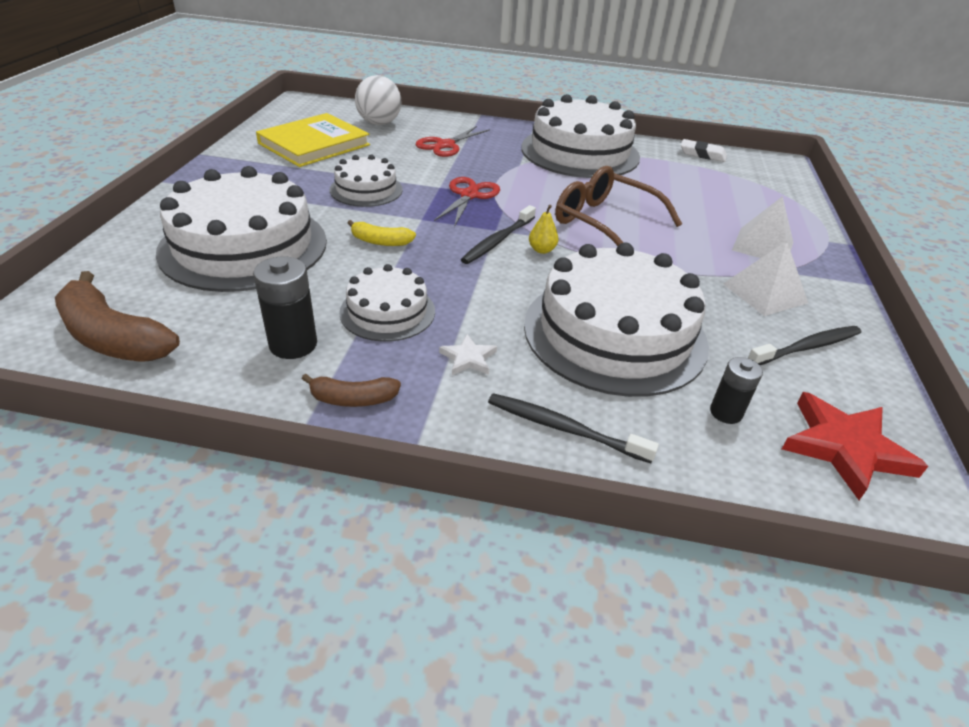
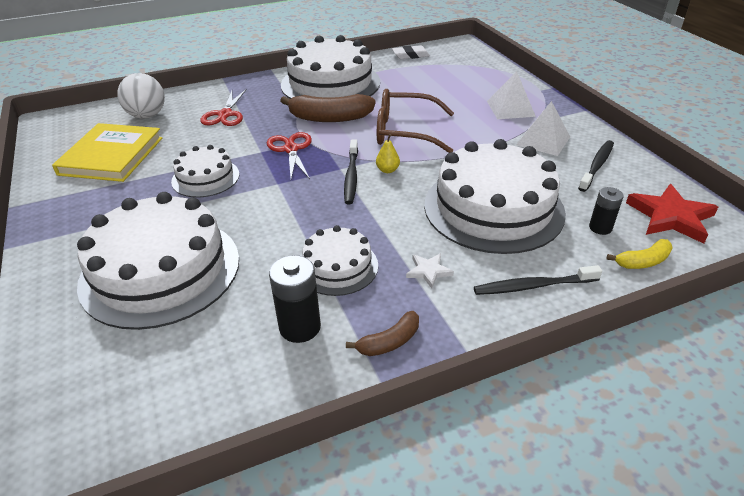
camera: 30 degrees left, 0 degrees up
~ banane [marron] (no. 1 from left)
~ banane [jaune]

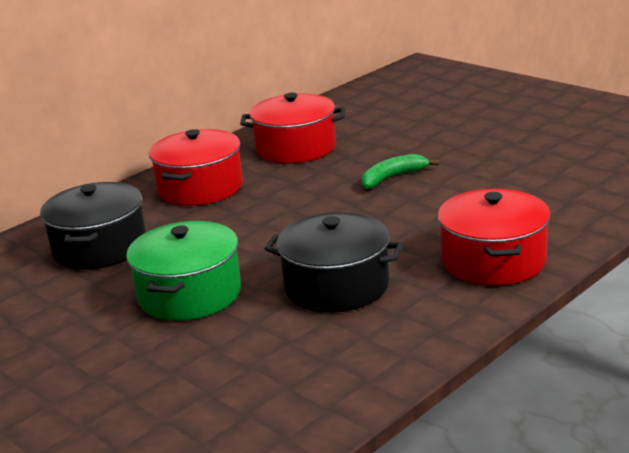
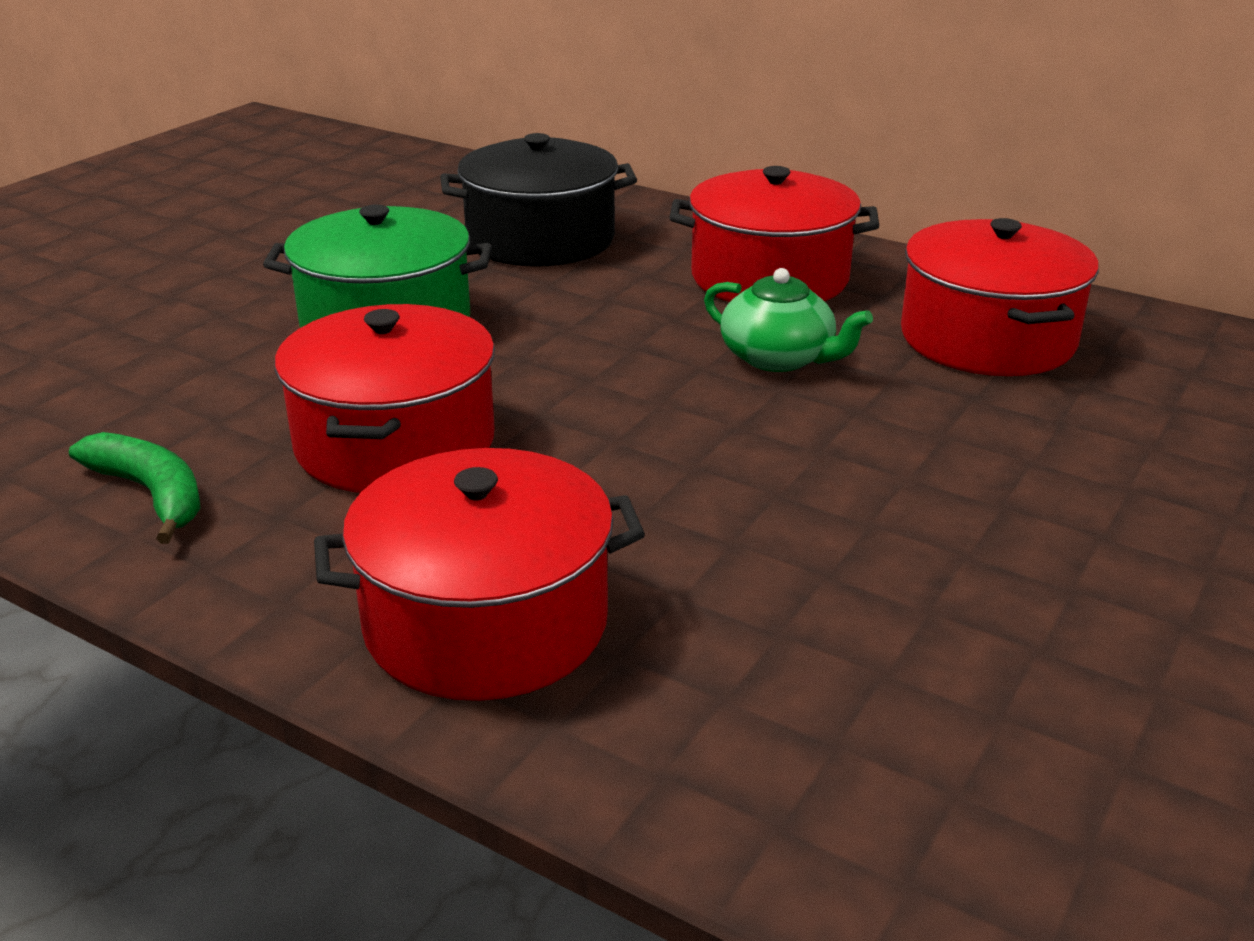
camera: 75 degrees right, 5 degrees up
~ marmite [noir] (no. 2 from left) to marmite [rouge] (no. 1 from left)
~ banane [vert]
+ théière [vert]

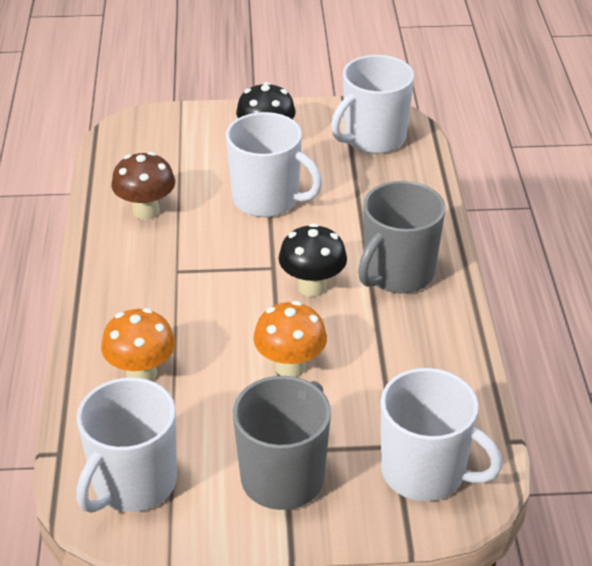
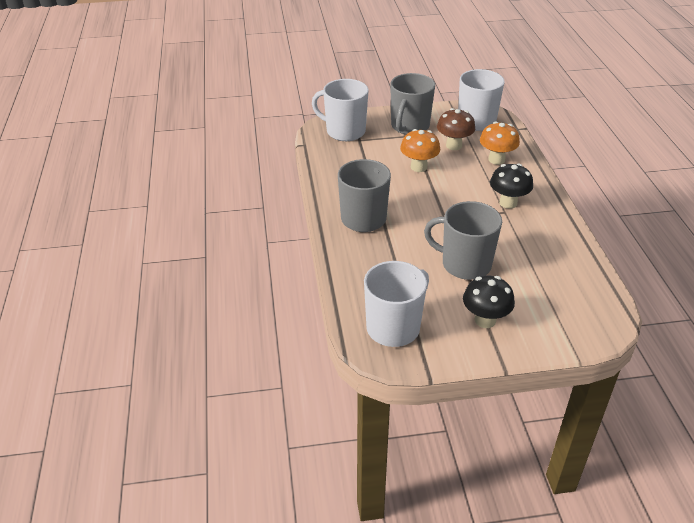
camera: 175 degrees right, 0 degrees up
~ champignon [marron]
~ tasse [blanc] (no. 2 from left) to tasse [gris] (no. 3 from left)
~ champignon [noir] (no. 2 from left)

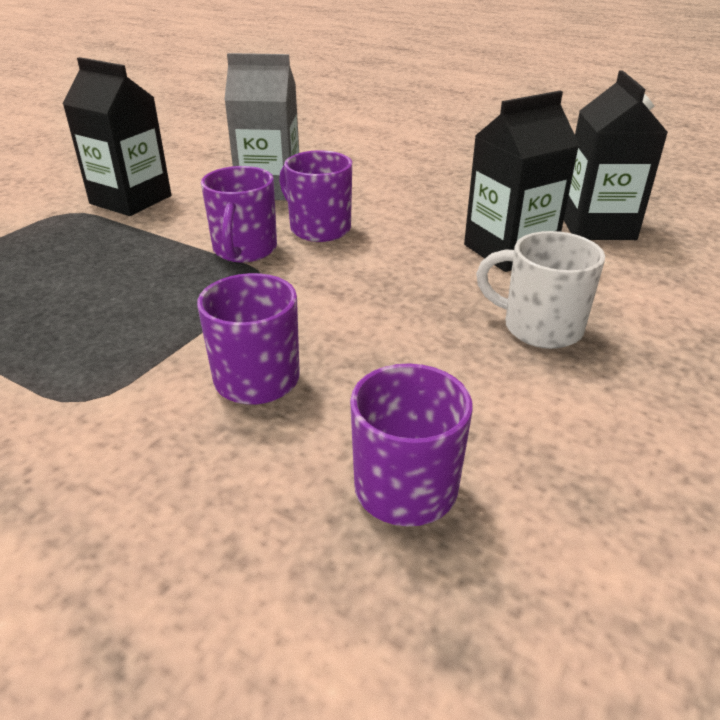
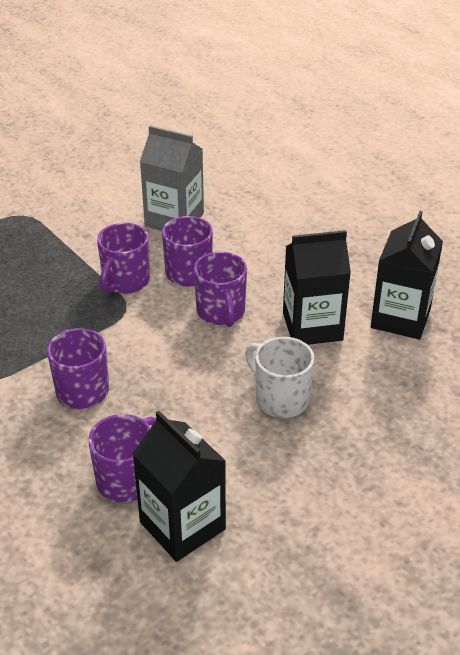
camera: 20 degrees right, 5 degrees up
~ brique de lait [noir] (no. 1 from left)
+ tasse [violet] (no. 5 from left)

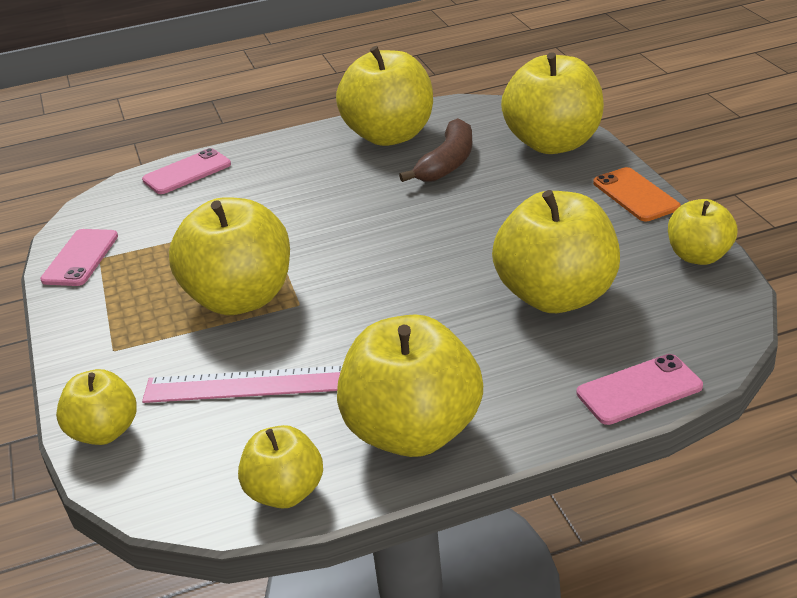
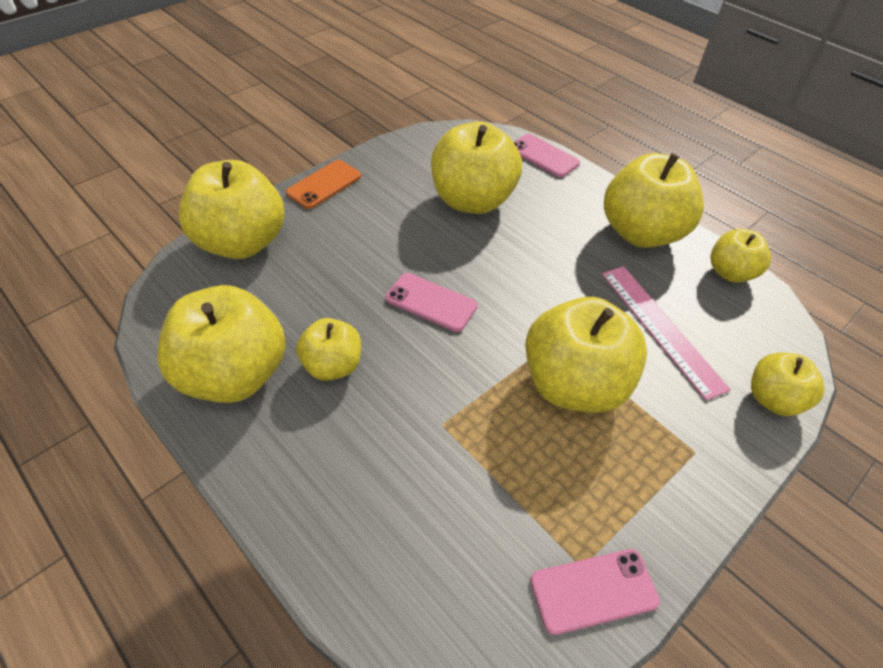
camera: 120 degrees left, 15 degrees up
~ téléphone [rose] (no. 2 from left in the first image) to téléphone [rose] (no. 1 from left)
- banane [marron]
~ pomme [jaune] (no. 8 from left in the first image) to pomme [jaune] (no. 3 from left)

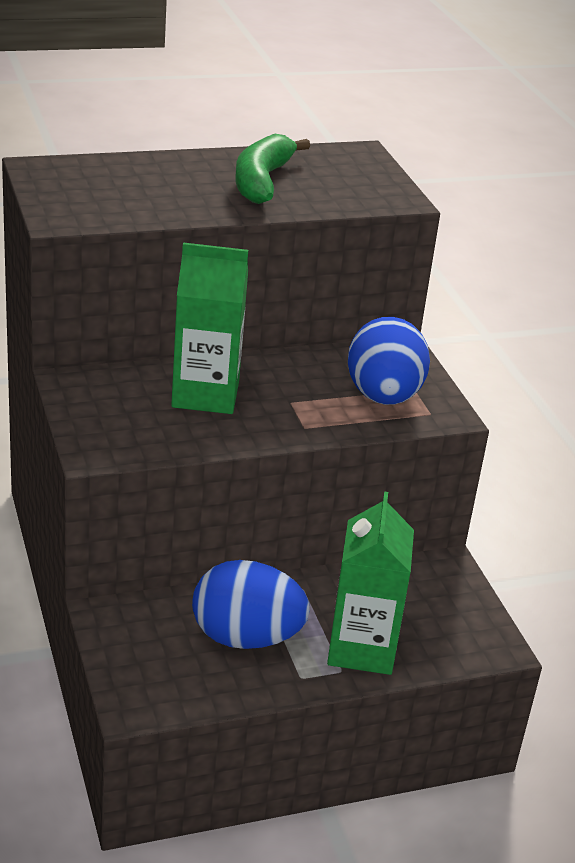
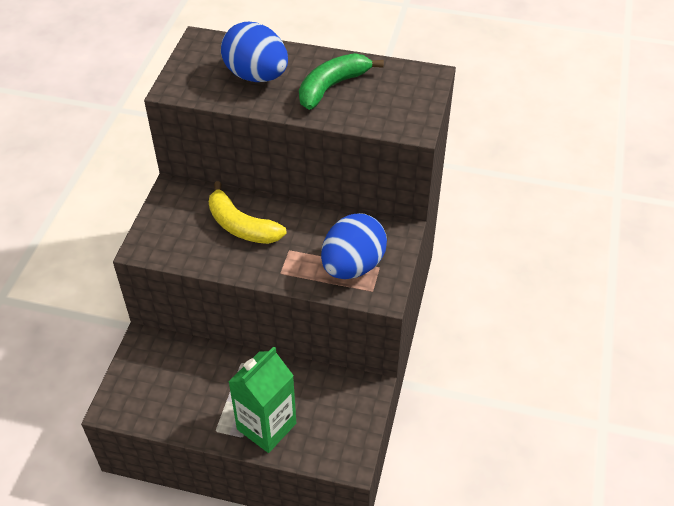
camera: 35 degrees right, 15 degrees up
~ brique de lait [vert] (no. 1 from left) to banane [jaune]
~ œuf [bleu] (no. 1 from left)

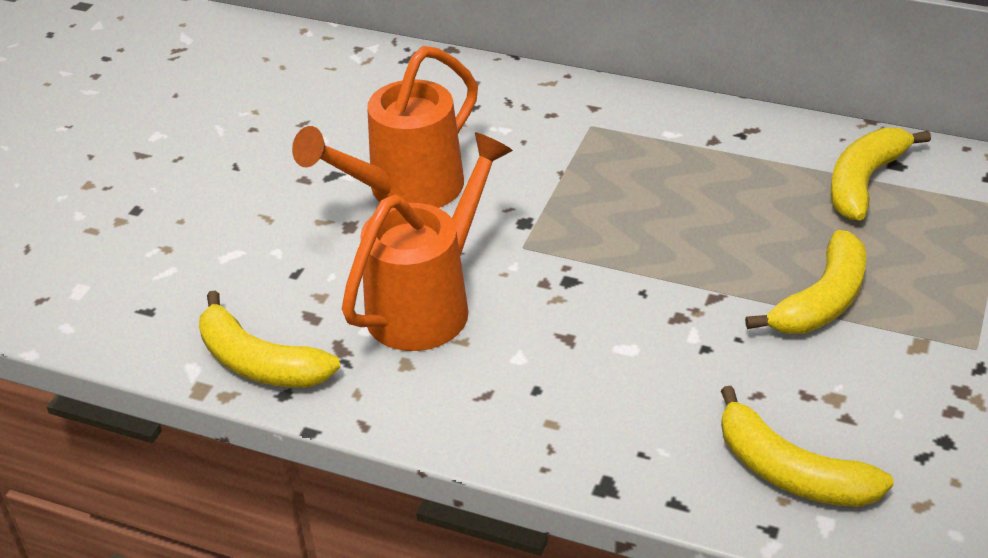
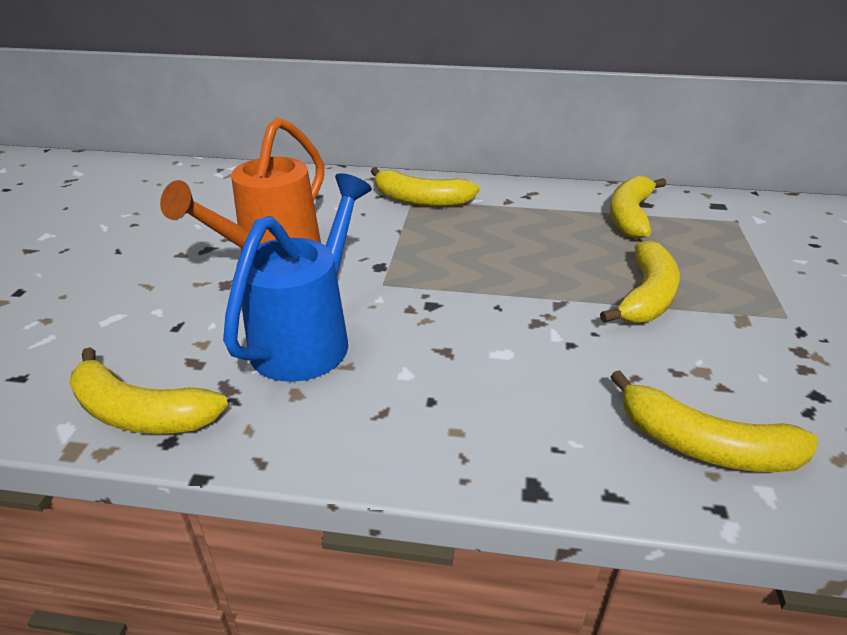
camera: 15 degrees left, 5 degrees down
~ arrosoir [orange] (no. 2 from left) to arrosoir [bleu]
+ banane [jaune] (no. 2 from left)

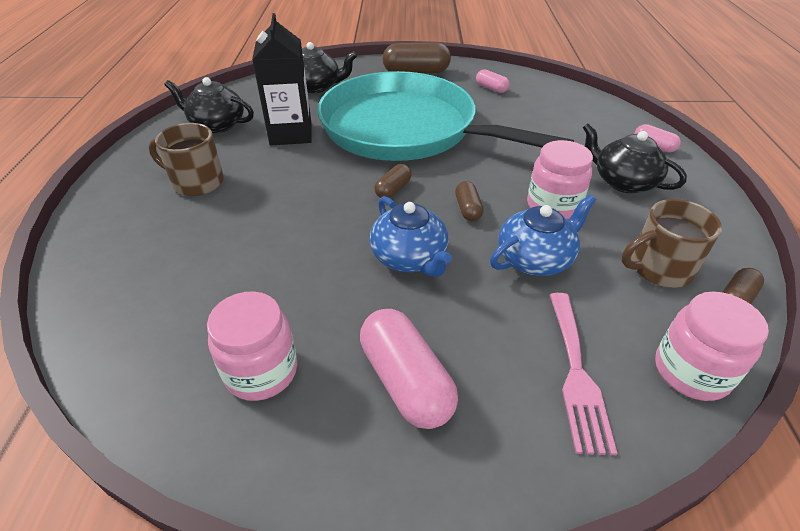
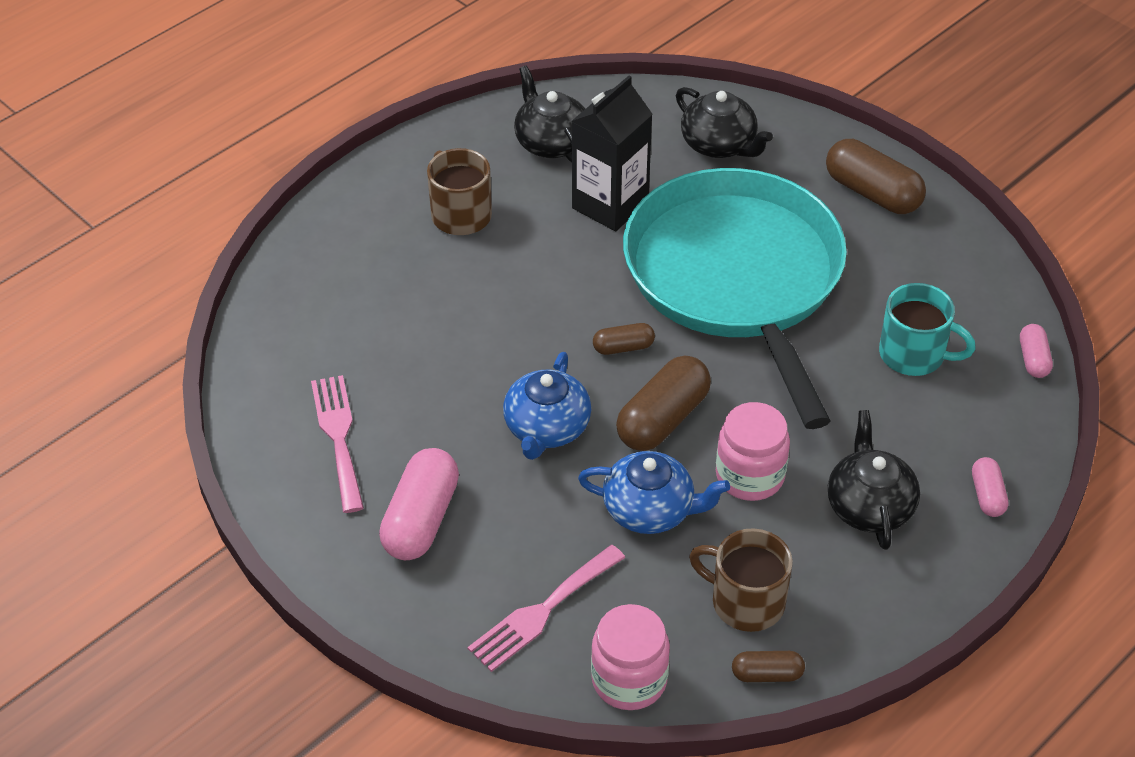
camera: 45 degrees right, 5 degrees up
~ bocal [rose] (no. 1 from left) to fourchette [rose] (no. 1 from left)
~ gélule [marron] (no. 3 from left in the first image) x1.89
~ gélule [rose] (no. 2 from left in the first image) to gélule [rose] (no. 3 from left)
+ tasse [turquoise]

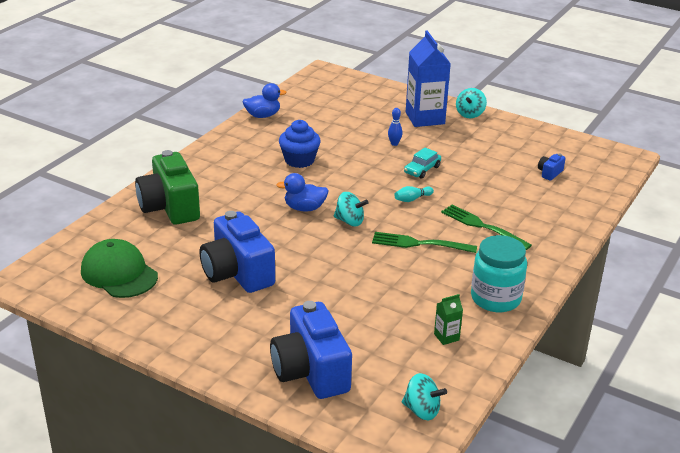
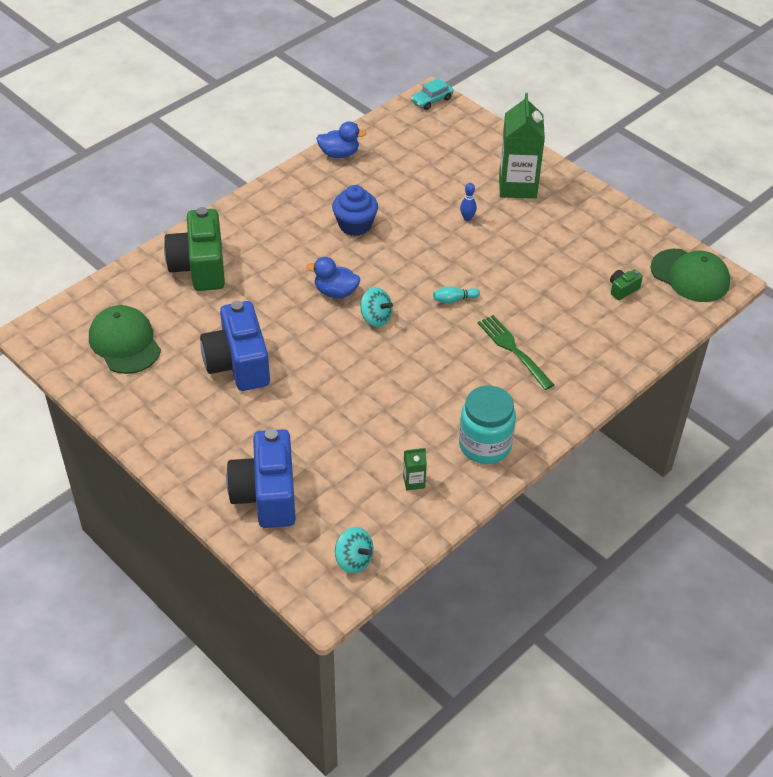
camera: 15 degrees right, 15 degrees up
- fourchette [vert] (no. 1 from left)
~ voiture [turquoise]
~ brique de lait [bleu] to brique de lait [vert] (no. 2 from left)
- toupie [turquoise] (no. 3 from left)
~ appareil photo [bleu] (no. 3 from left) to appareil photo [vert] (no. 2 from left)
+ casquette [vert] (no. 2 from left)

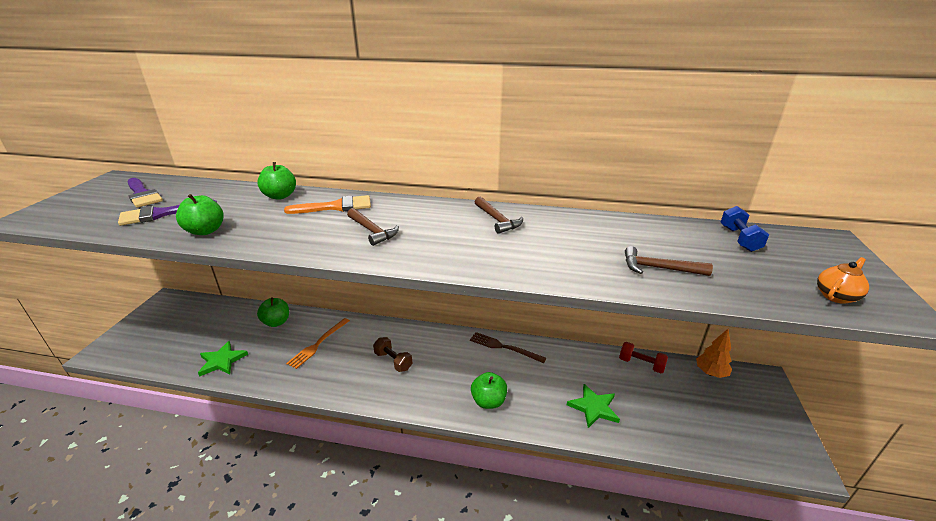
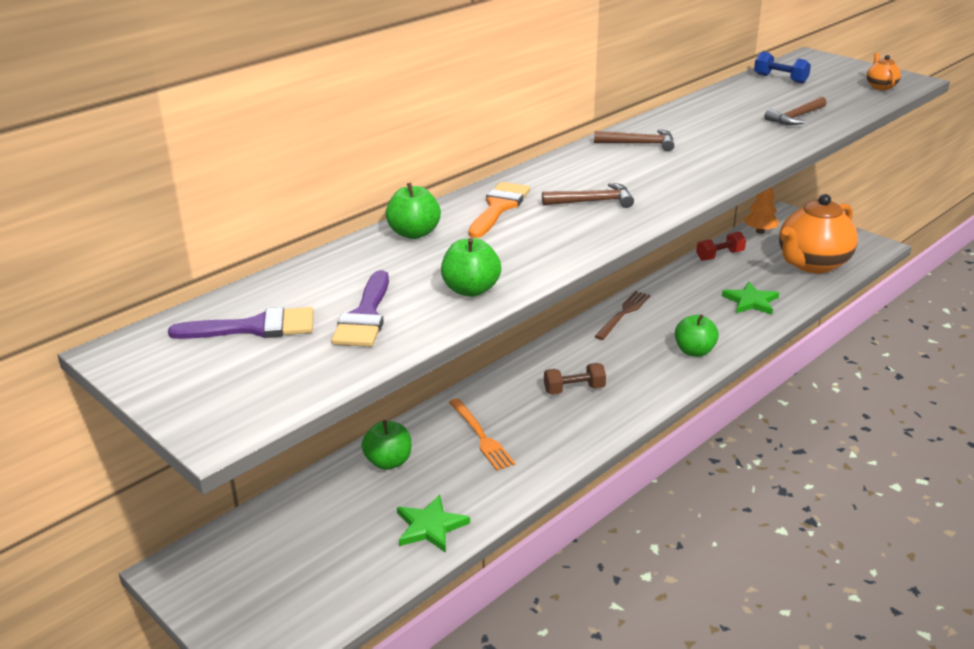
camera: 55 degrees left, 0 degrees up
~ fourchette [marron] 150 degrees clockwise
+ théière [orange] (no. 1 from left)

